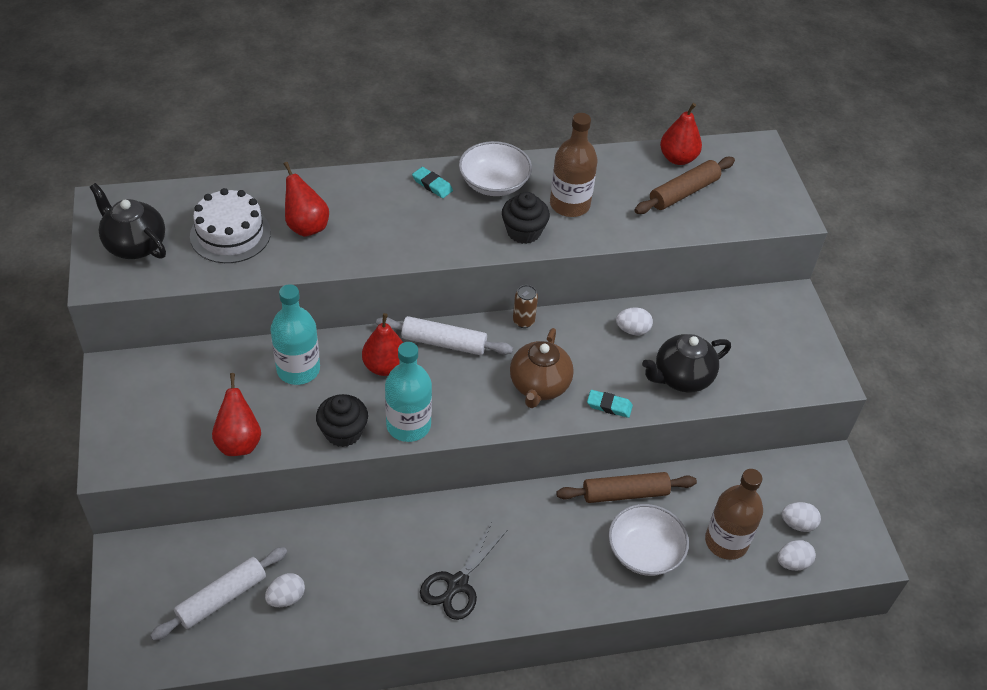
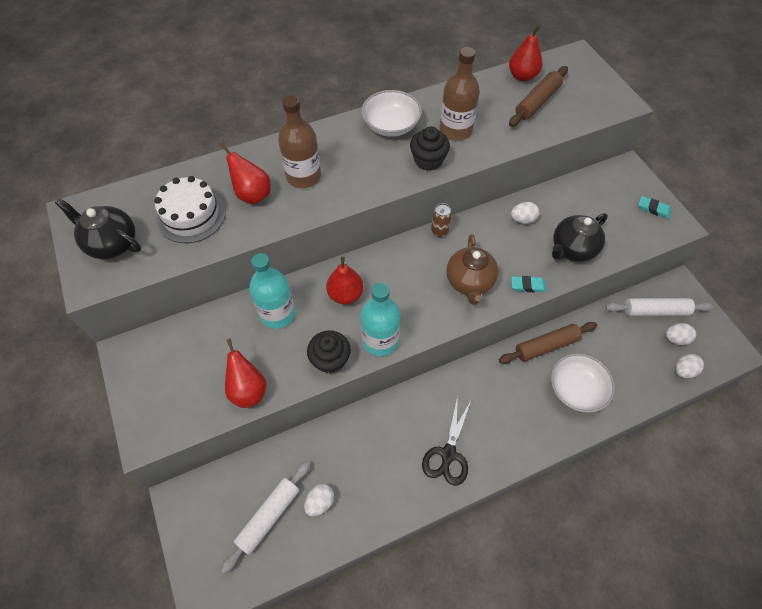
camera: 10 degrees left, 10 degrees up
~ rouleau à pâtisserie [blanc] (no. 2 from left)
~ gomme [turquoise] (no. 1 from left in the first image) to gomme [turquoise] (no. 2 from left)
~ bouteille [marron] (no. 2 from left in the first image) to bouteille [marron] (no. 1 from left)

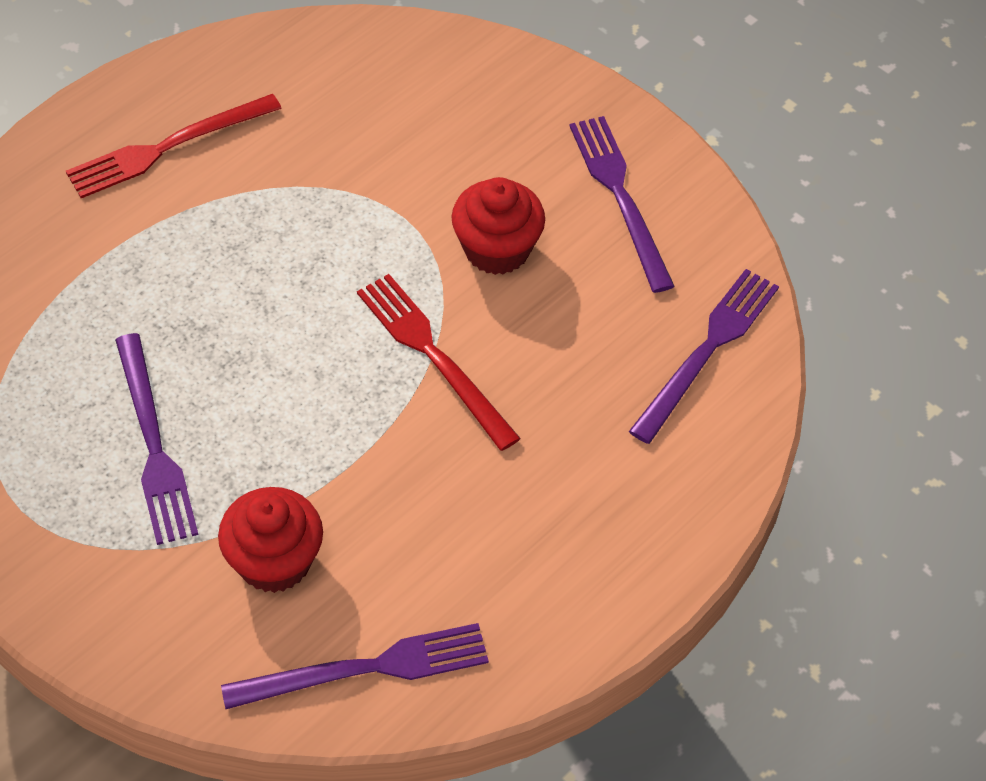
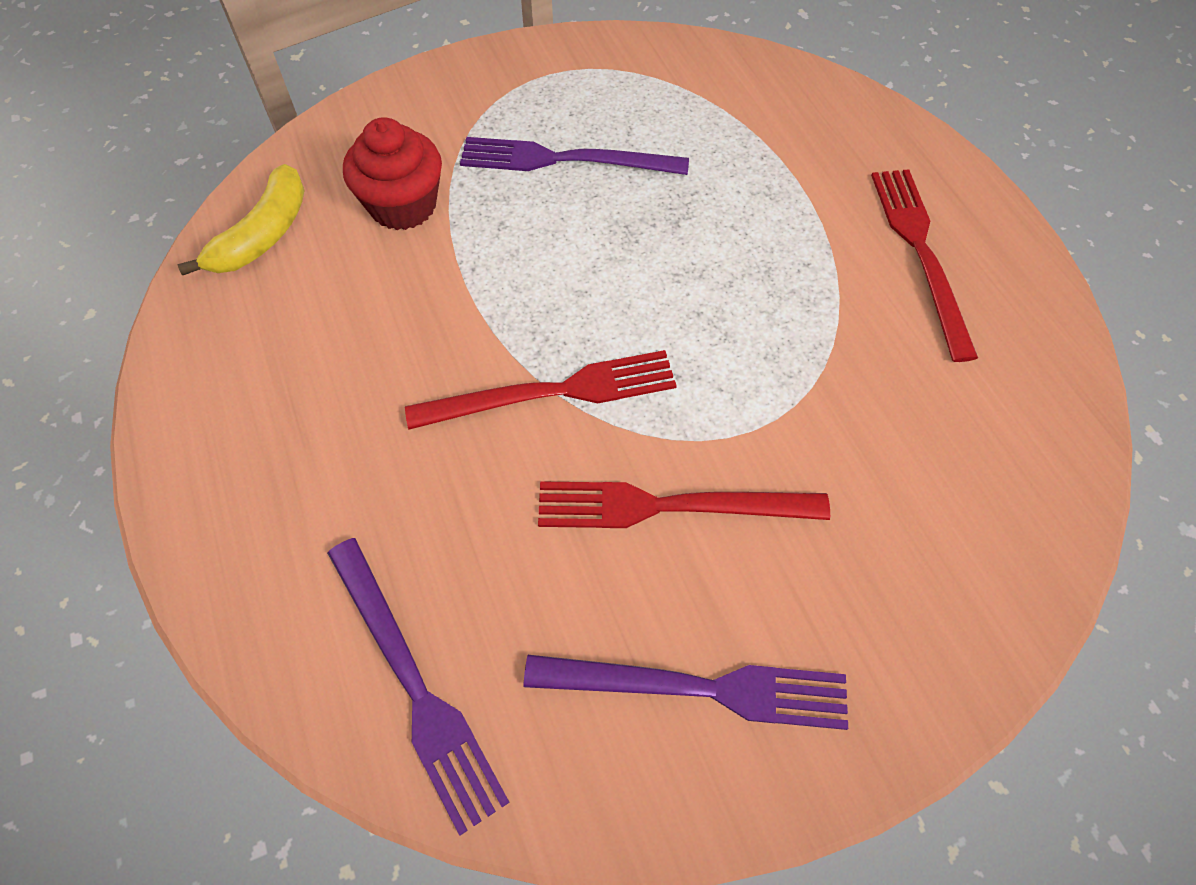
camera: 115 degrees right, 5 degrees up
~ fourchette [violet] (no. 2 from left) to banane [jaune]
~ muffin [rouge] (no. 2 from left) to fourchette [rouge] (no. 2 from left)

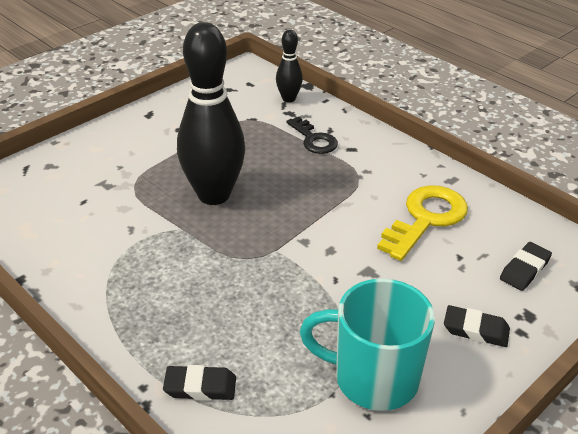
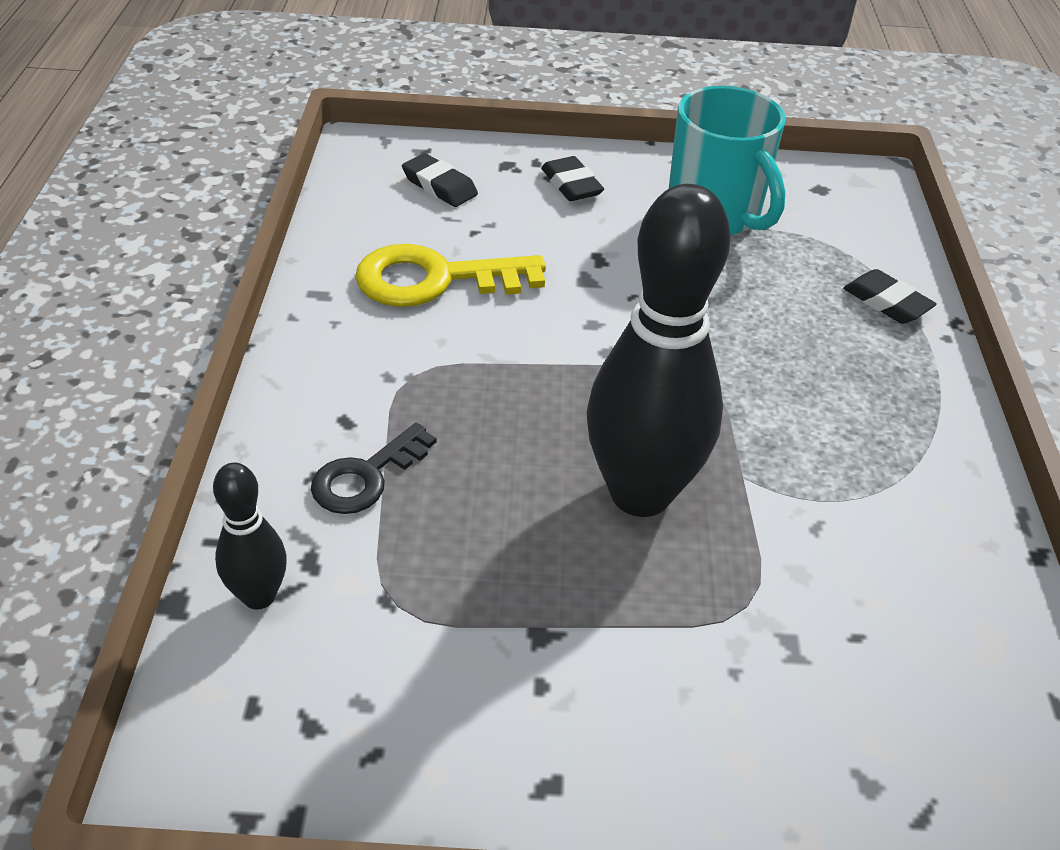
camera: 135 degrees left, 5 degrees up
~ clé [noir] 150 degrees counterclockwise
~ gomme [noir] (no. 3 from left in the first image) 45 degrees clockwise

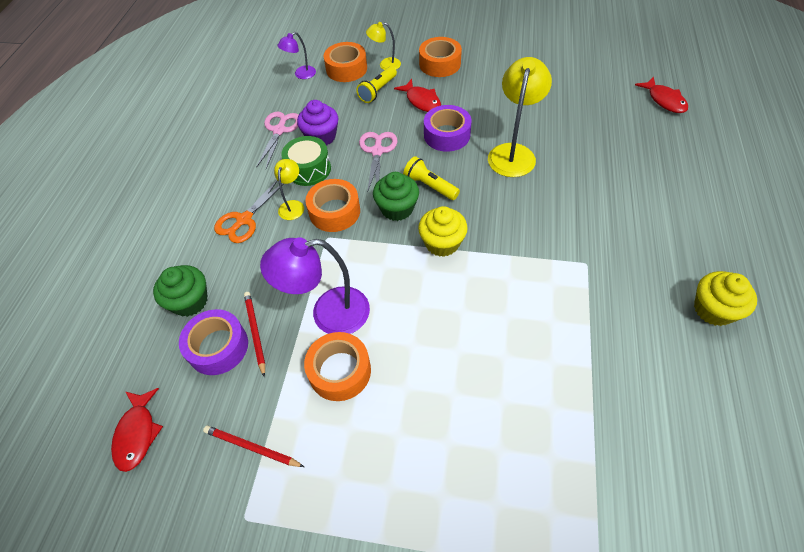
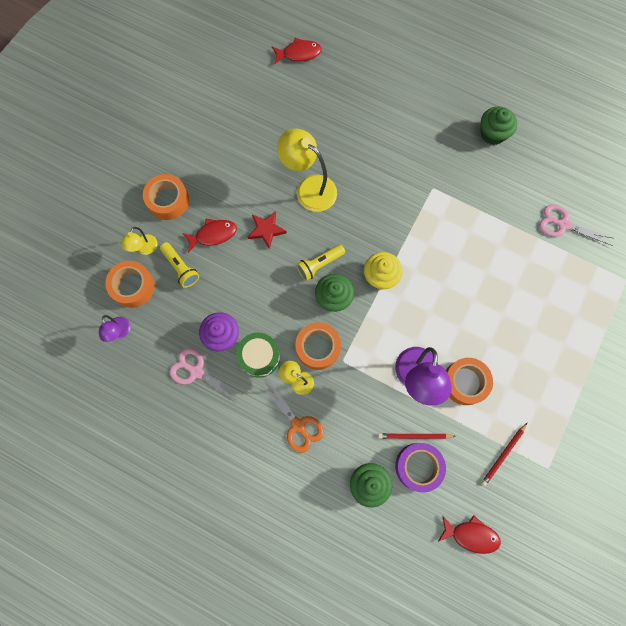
camera: 75 degrees left, 20 degrees up
~ ciseaux [rose] (no. 2 from left)
~ ruban adhésif [violet] (no. 2 from left) to étoile [rouge]
~ muffin [jaune] (no. 2 from left) to muffin [vert] (no. 3 from left)

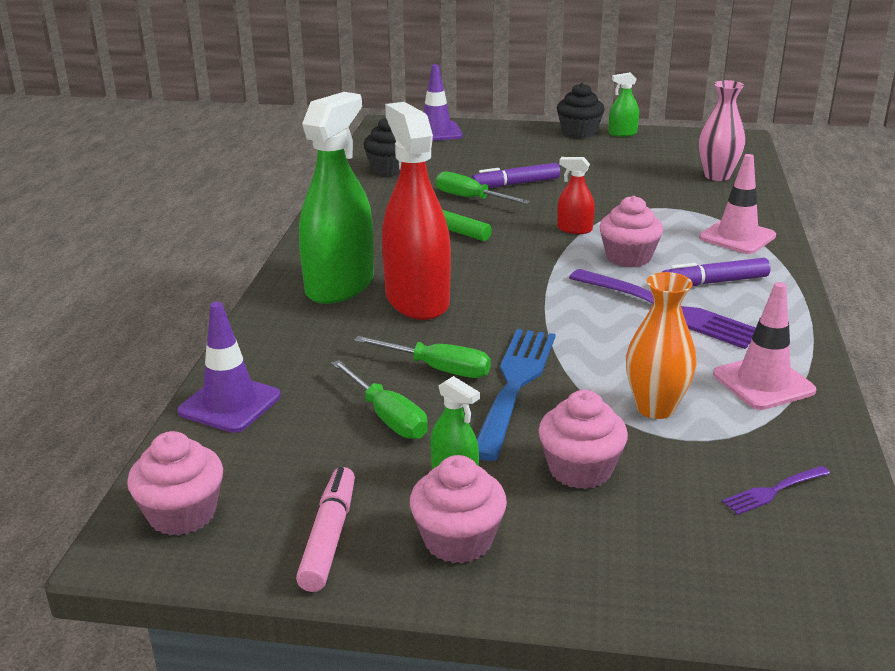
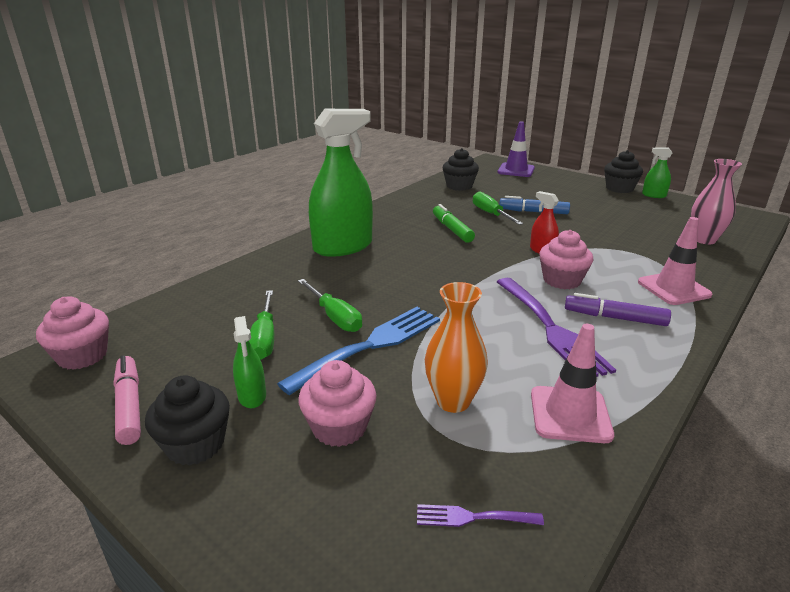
camera: 30 degrees right, 0 degrees up
- cône de chantier [violet] (no. 1 from left)
~ feutre [rose] 60 degrees counterclockwise
- vaporisateur [rouge] (no. 1 from left)
~ muffin [rose] (no. 2 from left) to muffin [noir] (no. 1 from left)
~ feutre [violet] (no. 1 from left) to feutre [bleu]

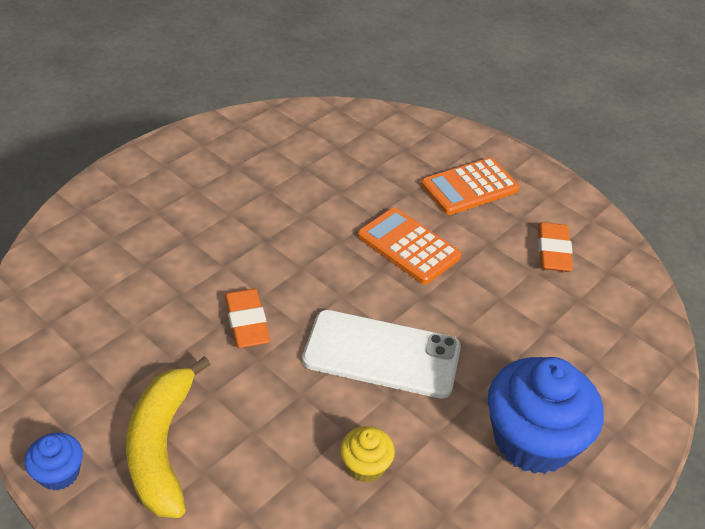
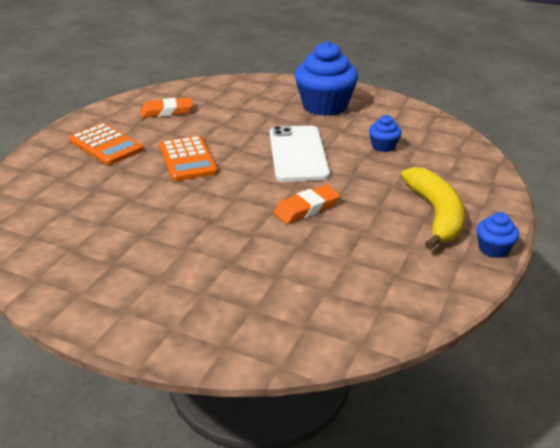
camera: 105 degrees left, 10 degrees down
~ banane [jaune] 75 degrees counterclockwise
~ muffin [jaune] to muffin [bleu] (no. 2 from left)
~ calculatrice [orange] (no. 1 from left in the first image) 45 degrees counterclockwise

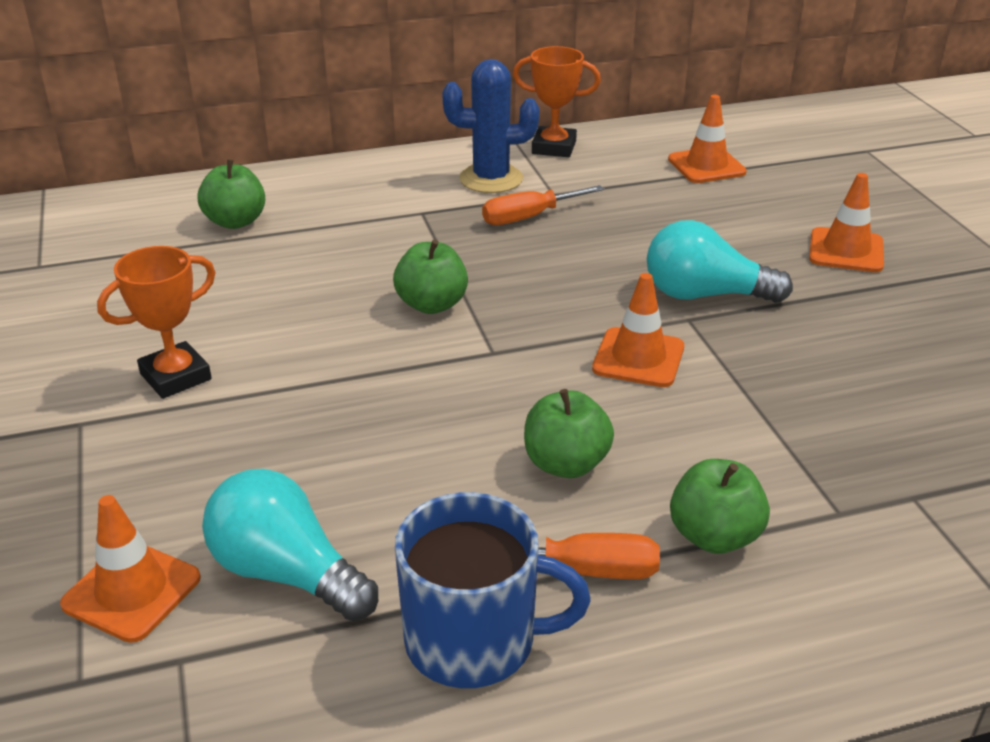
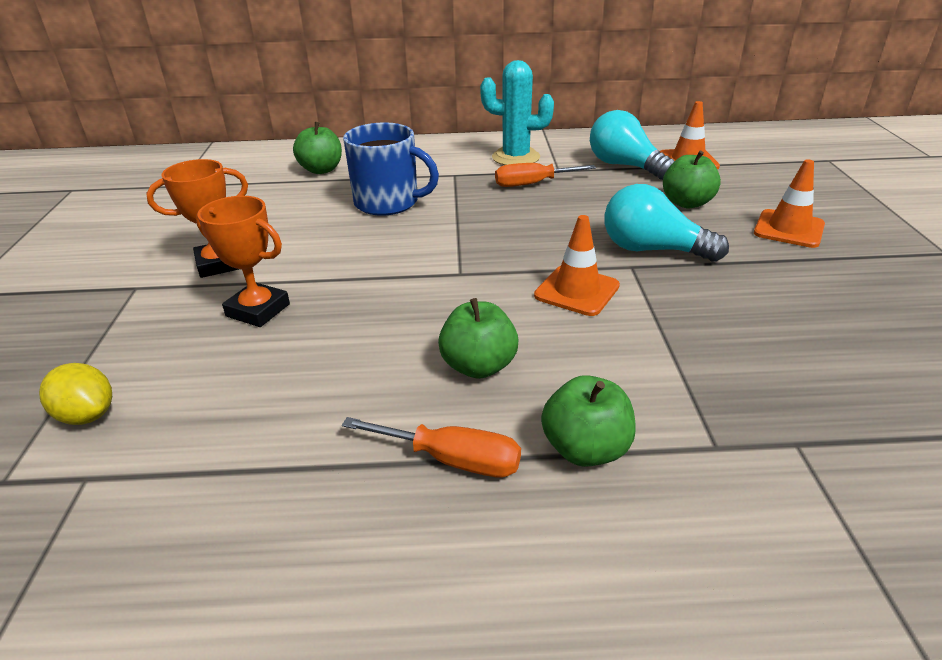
camera: 15 degrees right, 0 degrees up
~ cône de chantier [orange] (no. 1 from left) to citron [jaune]
~ ampoule [turquoise] (no. 1 from left)
~ pomme [vert] (no. 2 from left in the first image) to pomme [vert] (no. 4 from left)
~ tasse [bleu]
~ cactus [bleu] to cactus [turquoise]
~ trophée [orange] (no. 2 from left)

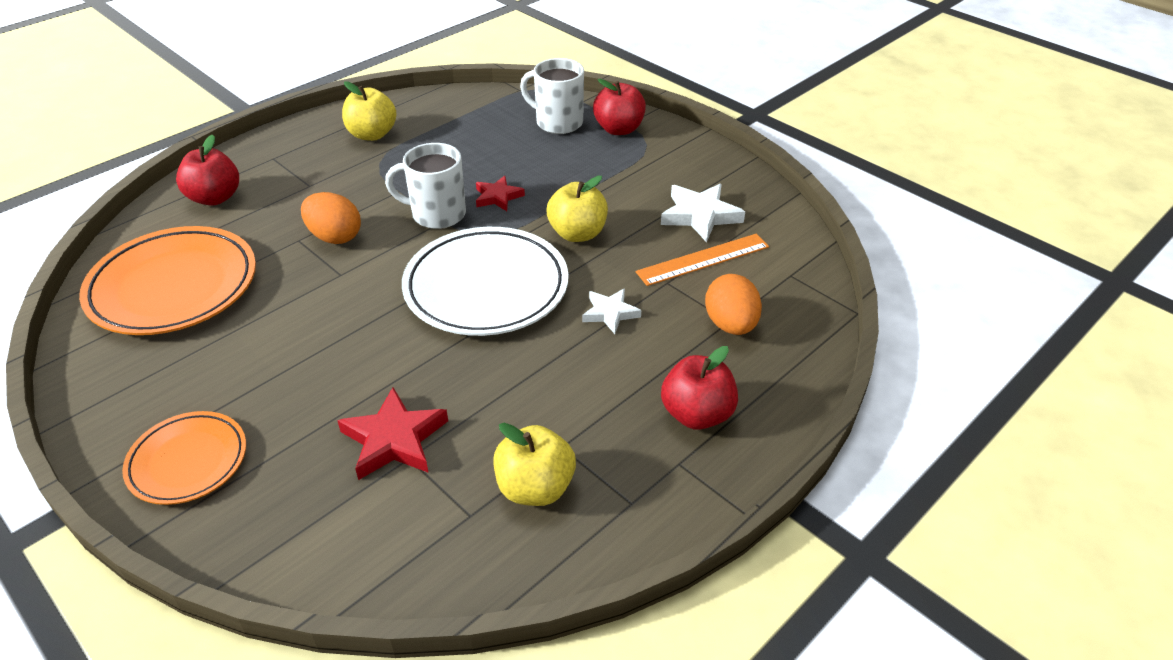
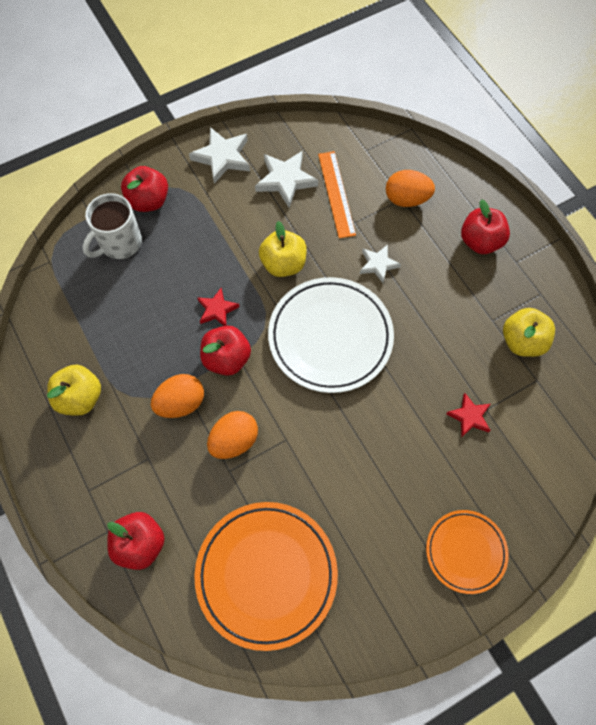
camera: 75 degrees left, 25 degrees up
~ étoile [rouge] (no. 1 from left in the first image) x0.63
~ tasse [blanc] (no. 1 from left) to pomme [rouge] (no. 3 from left)
+ œuf [orange] (no. 1 from left)
+ étoile [blanc] (no. 1 from left)

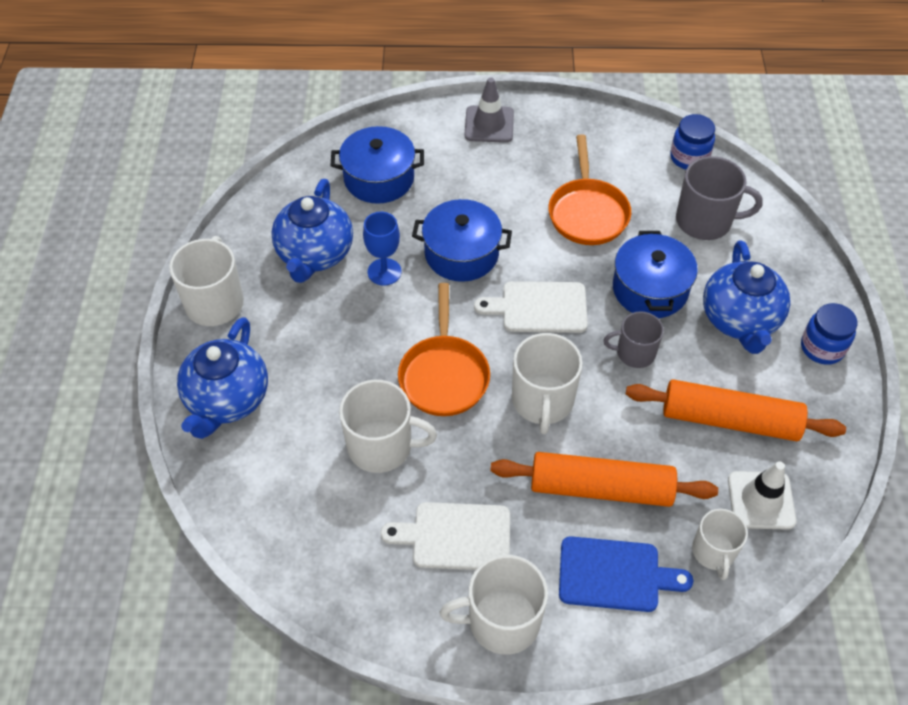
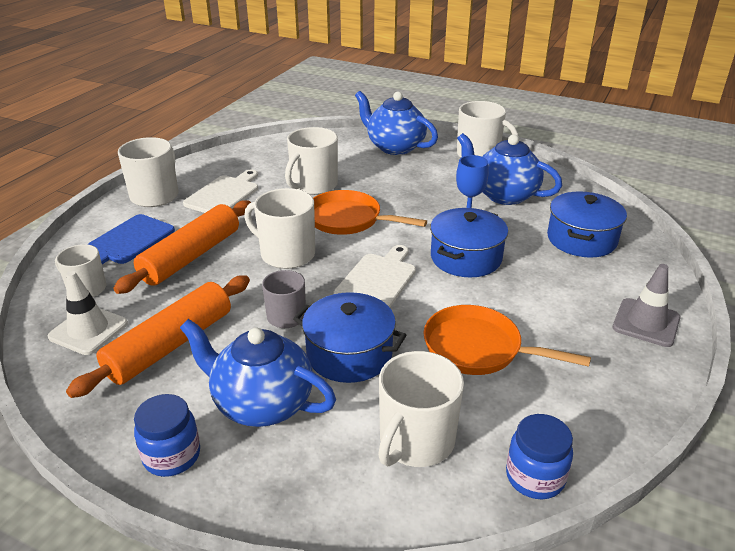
camera: 115 degrees right, 20 degrees down
~ tasse [gris] (no. 2 from left) to tasse [blanc] (no. 5 from left)

